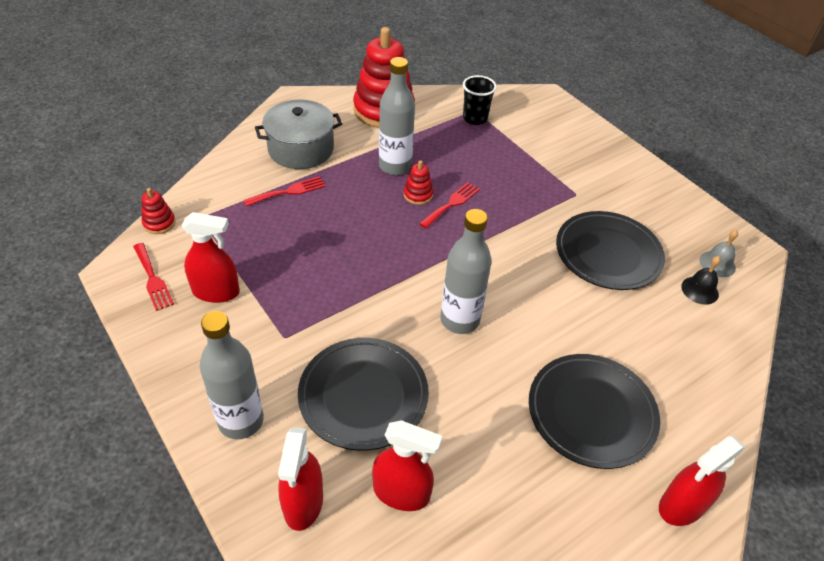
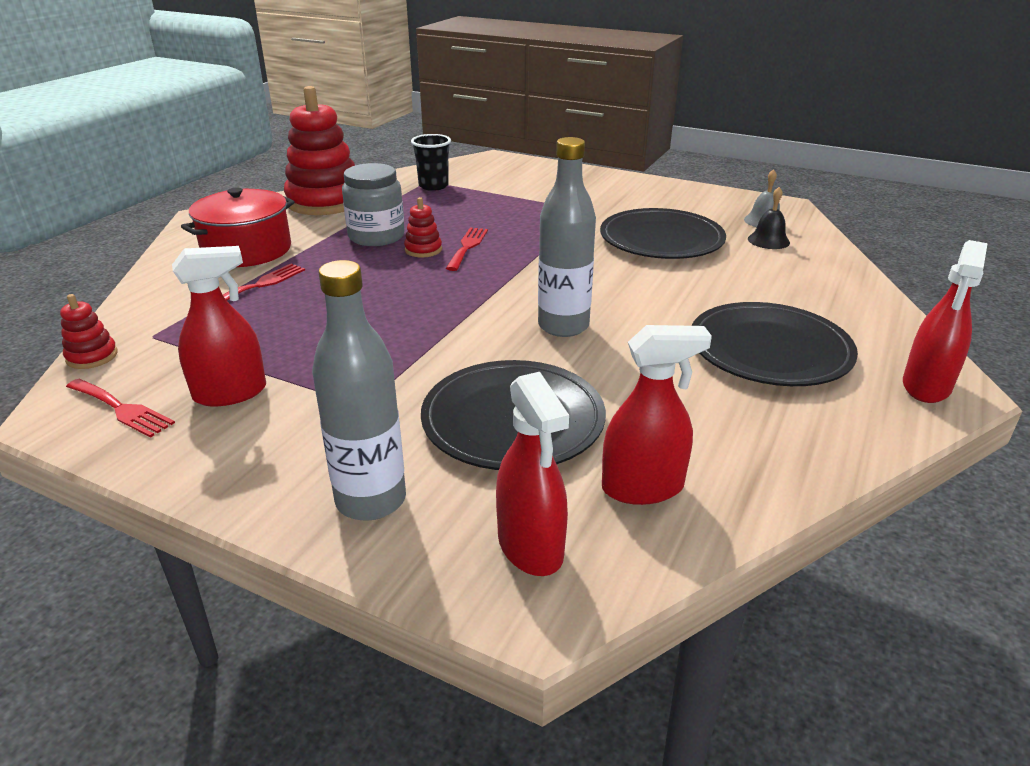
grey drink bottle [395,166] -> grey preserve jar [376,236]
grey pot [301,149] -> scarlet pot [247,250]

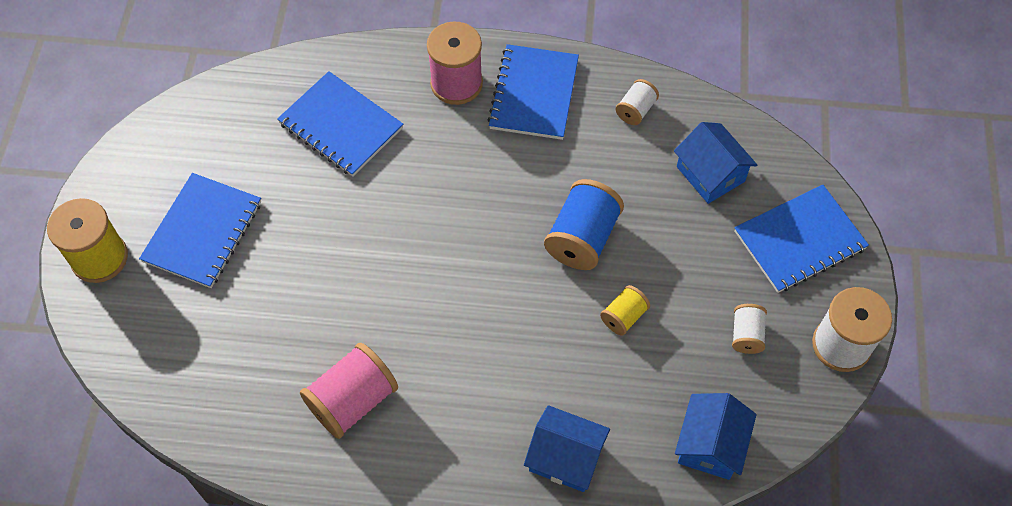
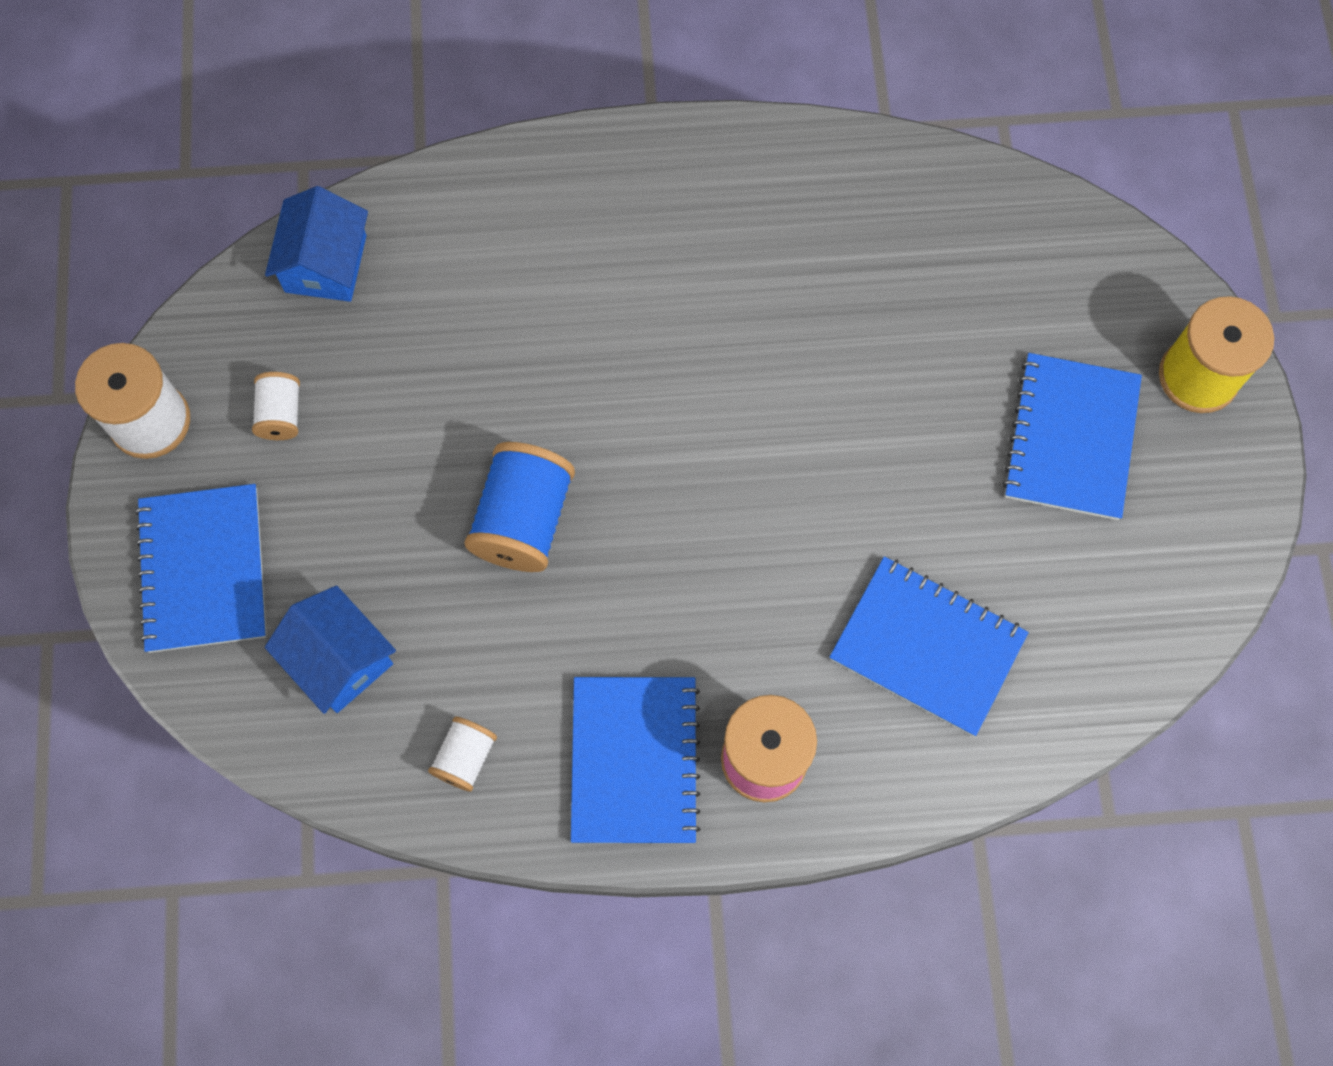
rose-pink reel of thread [353,400] -> none
blue toy house [565,457] -> none
golden reel of thread [623,317] -> none
blue notebook [799,240] -> blue notebook [203,569], 60 degrees counterclockwise

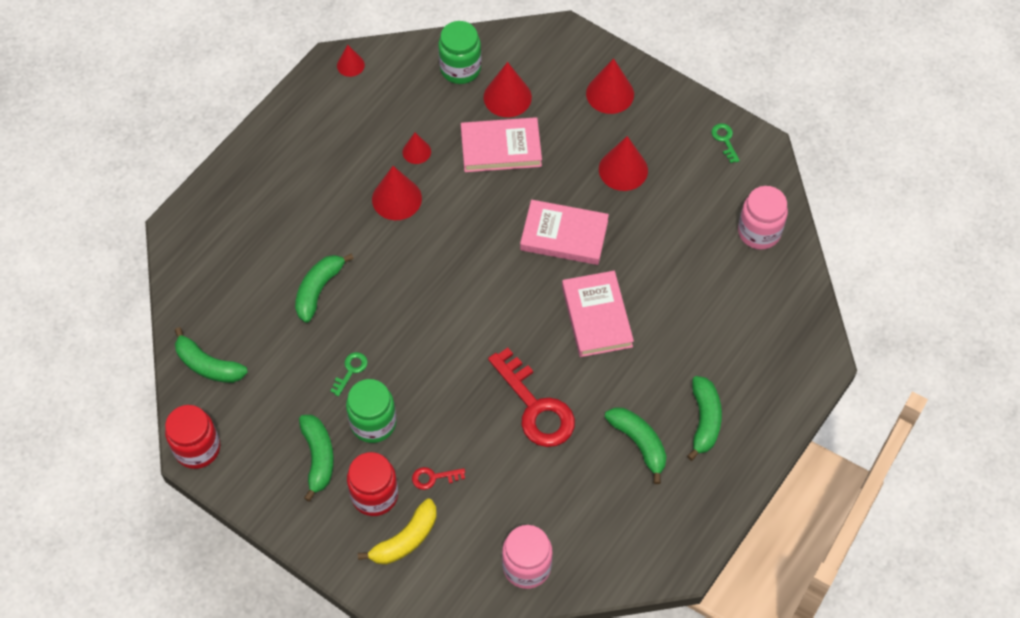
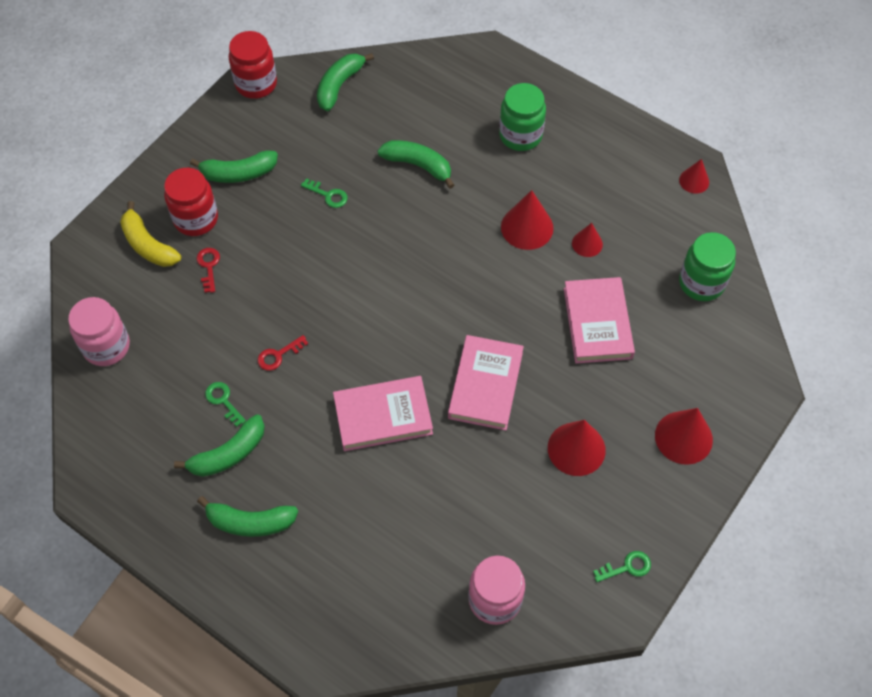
scarlet cone [507,97] -> none
none -> green key [223,401]
green preserve jar [373,423] -> green preserve jar [520,135], shifted
scarlet key [535,406] -> scarlet key [278,355], x0.44

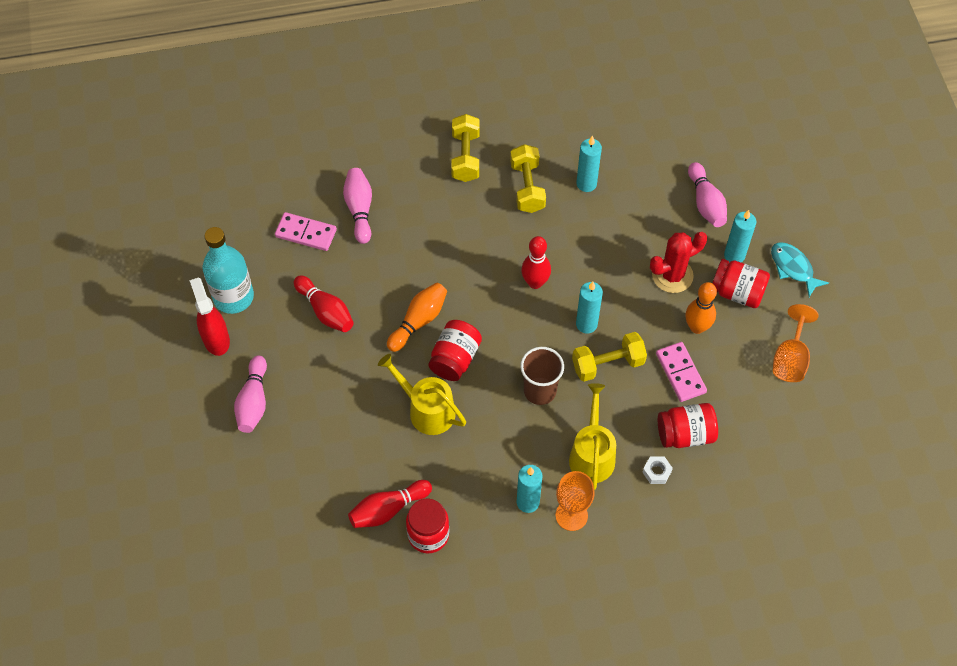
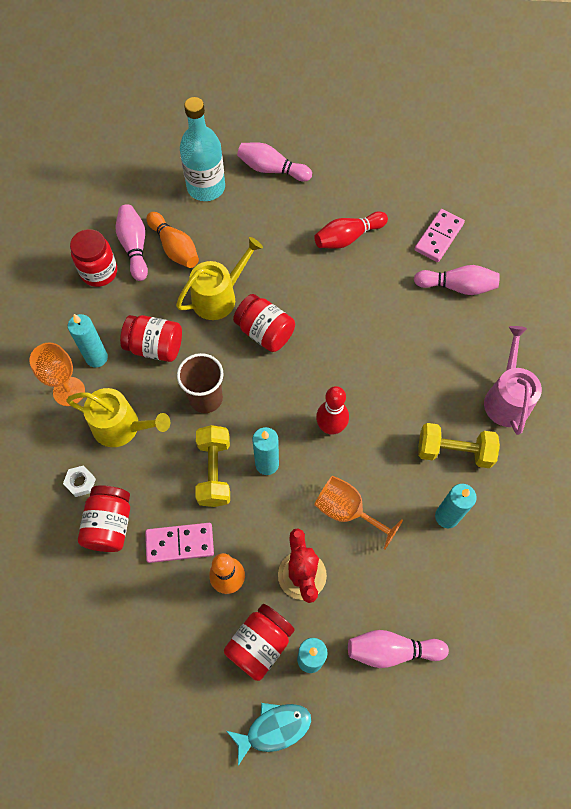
scarlet spray bottle [216,339] -> none
none -> scarlet preserve jar [155,347]
aqua drink bottle [233,297] -> aqua drink bottle [206,187], shifted
orange tenpin [419,321] -> orange tenpin [174,248], shifted
orange chalice [790,358] -> orange chalice [347,511], shifted
golden free weight [465,157] -> rose-pink watering pot [506,399]
scarlet tenpin [388,509] -> rose-pink tenpin [134,247]

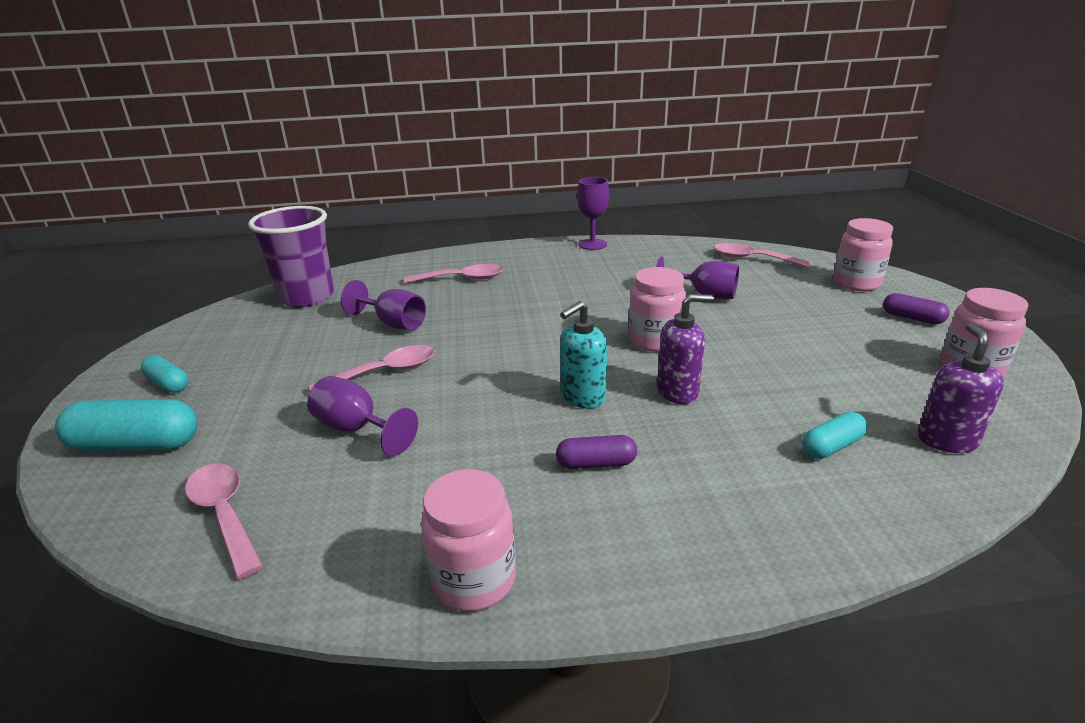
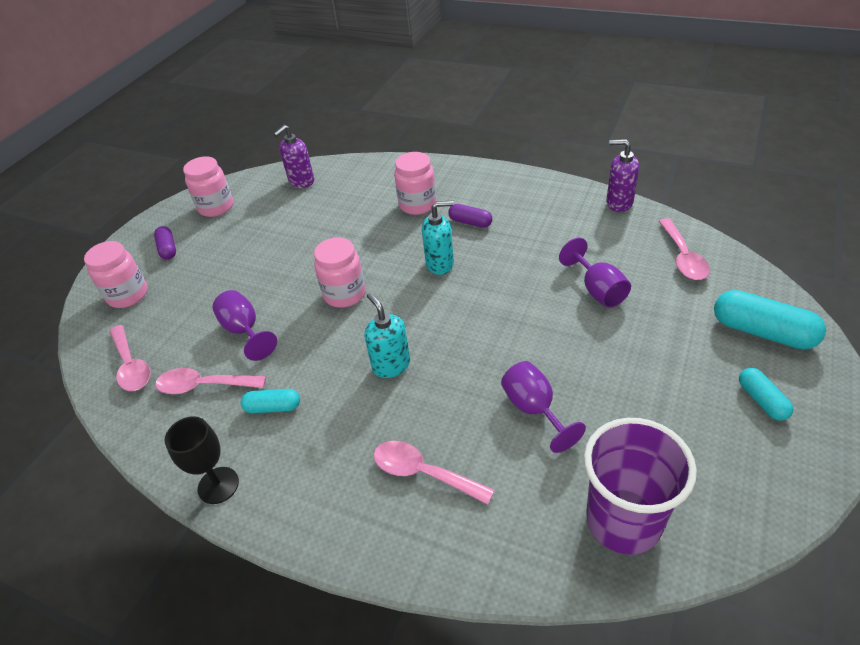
none -> aqua pump bottle [391,365]
rose-pink teaspoon [384,372] -> rose-pink teaspoon [204,386], shifted
rose-pink preserve jar [474,580] -> rose-pink preserve jar [417,205], shifted
purple pump bottle [678,392] -> purple pump bottle [619,203], shifted
aqua capsule [832,446] -> aqua capsule [273,407], shifted
purple chalice [592,244] -> jet-black chalice [218,485]

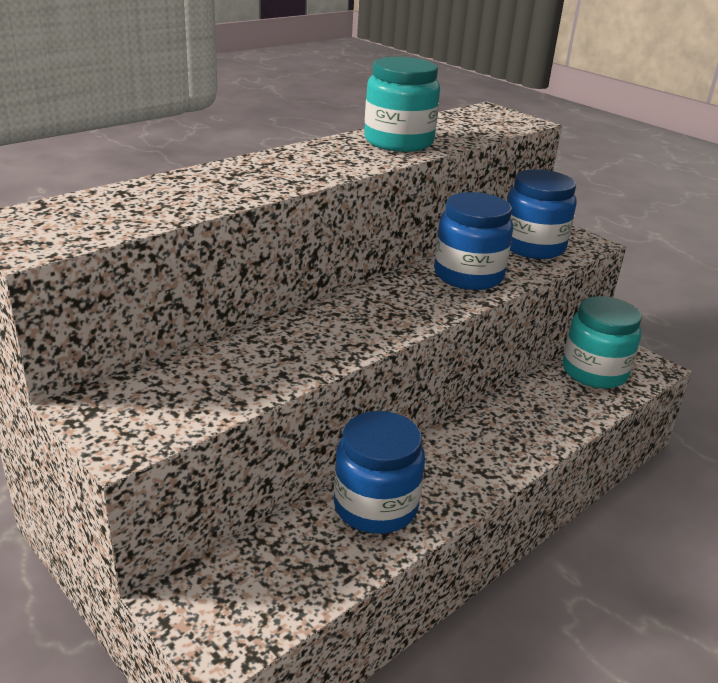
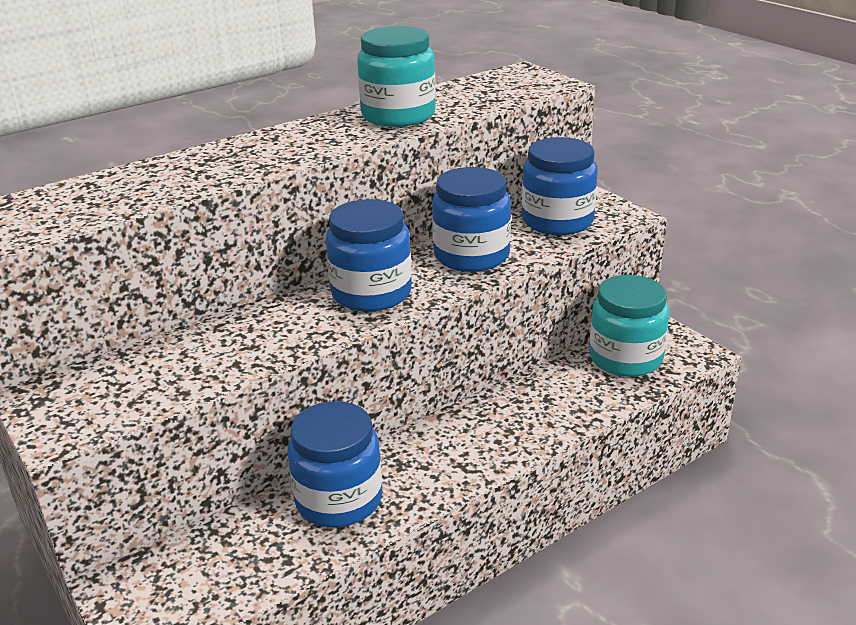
none -> blue preserve jar [371,293]

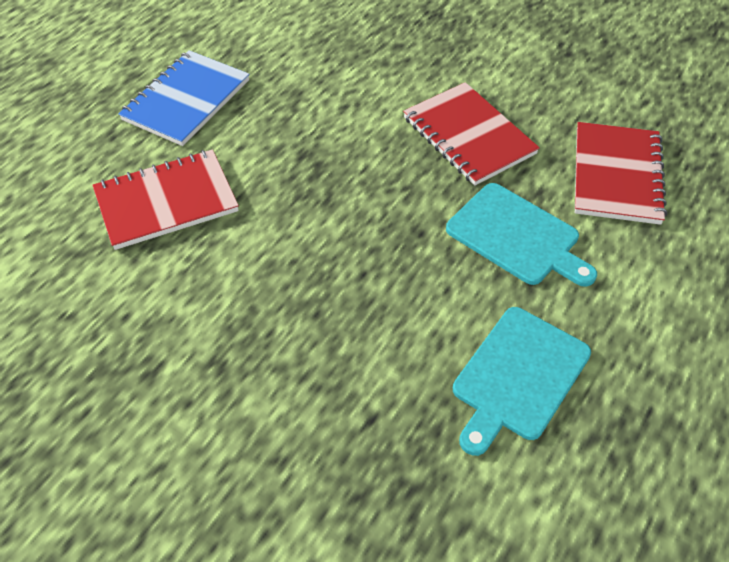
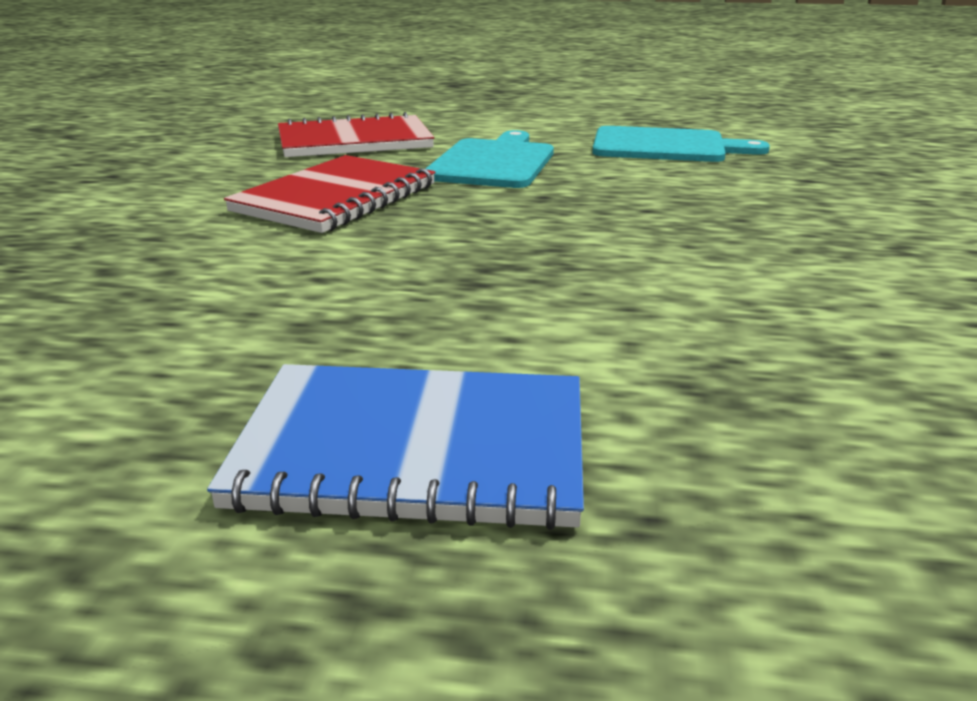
scarlet notebook [166,201] -> none

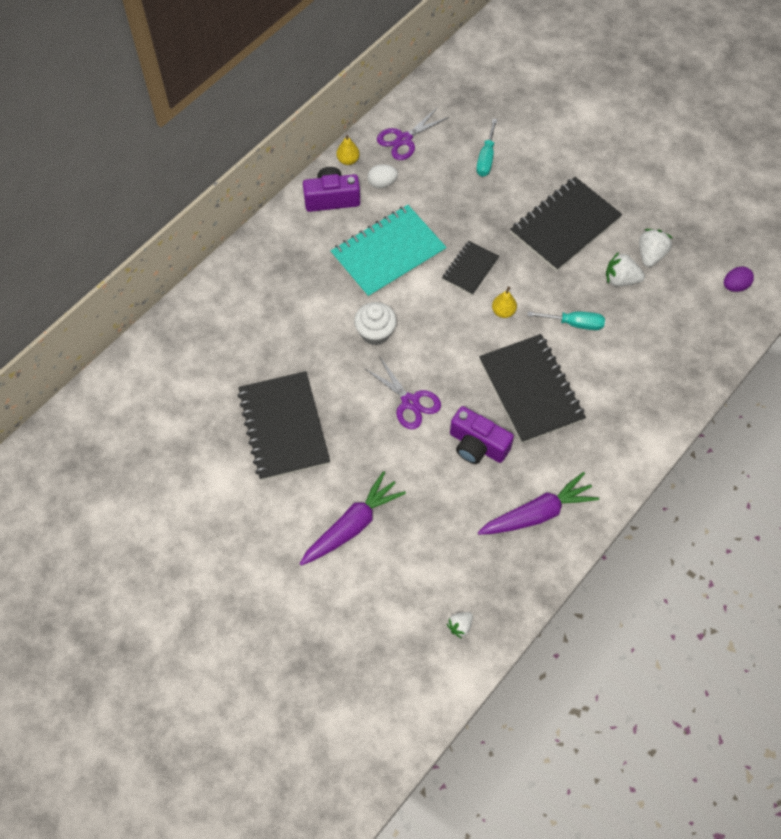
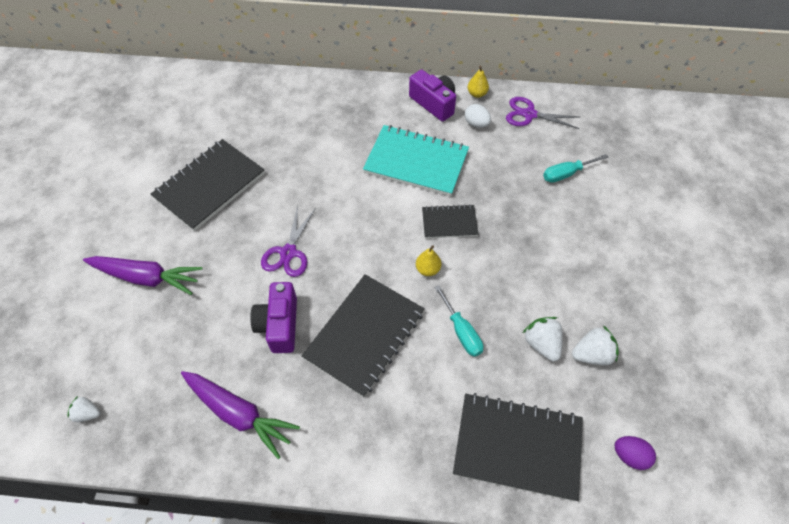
white cupcake [375,332] -> none
jet-black notebook [565,226] -> jet-black notebook [517,446], shifted

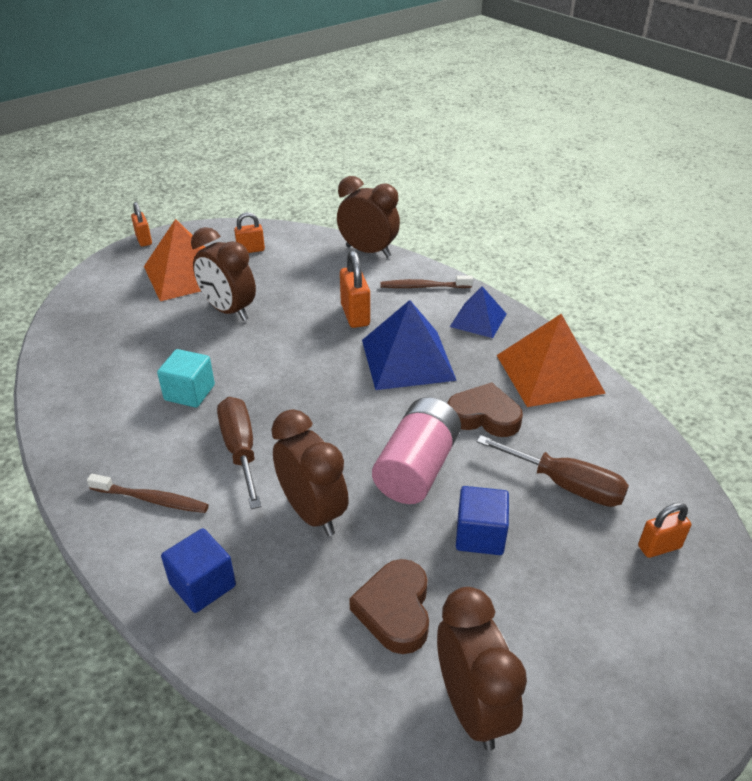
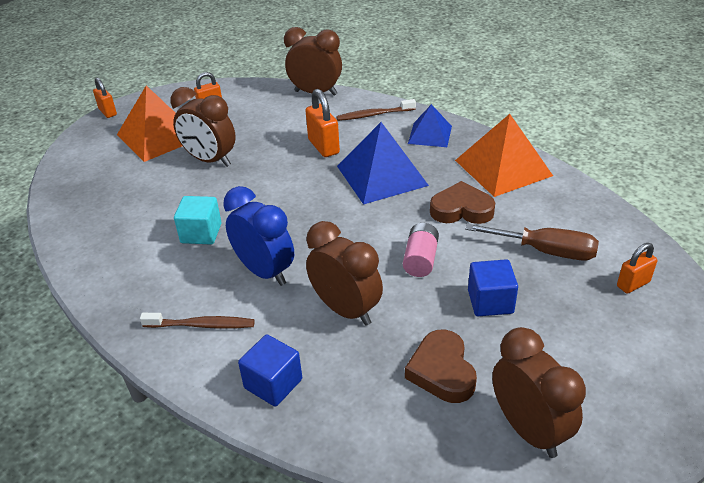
brown screwdriver [240,450] -> blue clock [265,272]
rose-pink battery [417,468] -> rose-pink battery [420,259], x0.60

